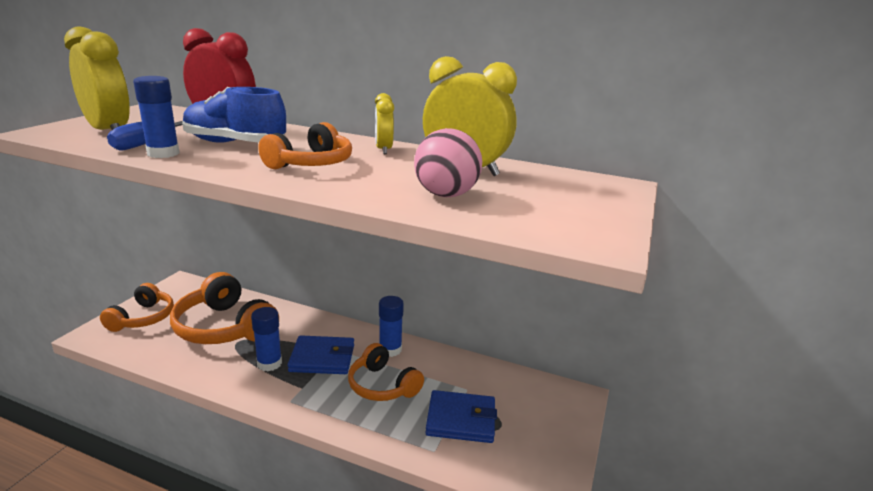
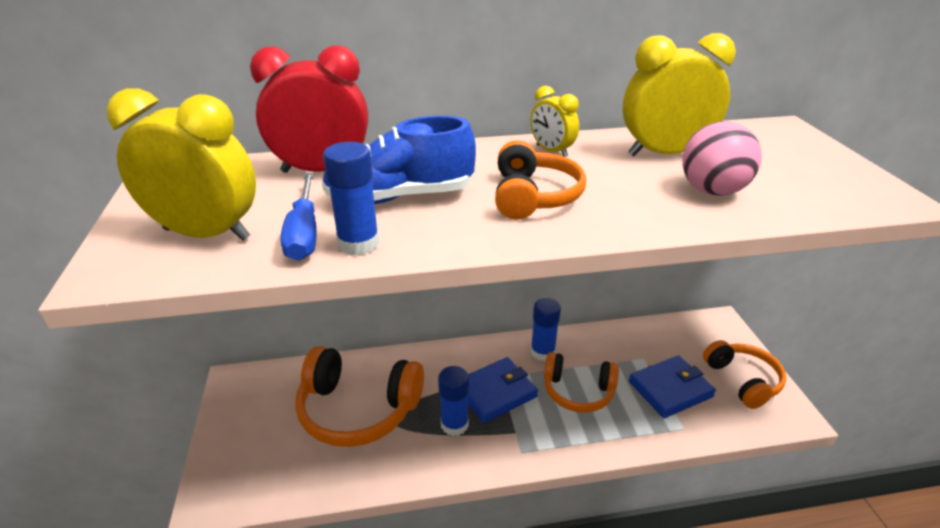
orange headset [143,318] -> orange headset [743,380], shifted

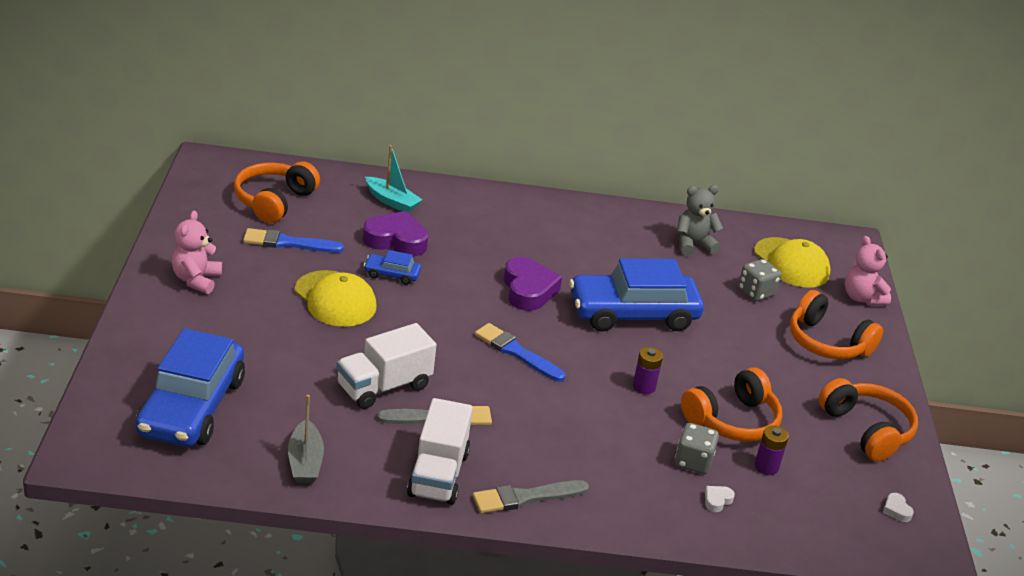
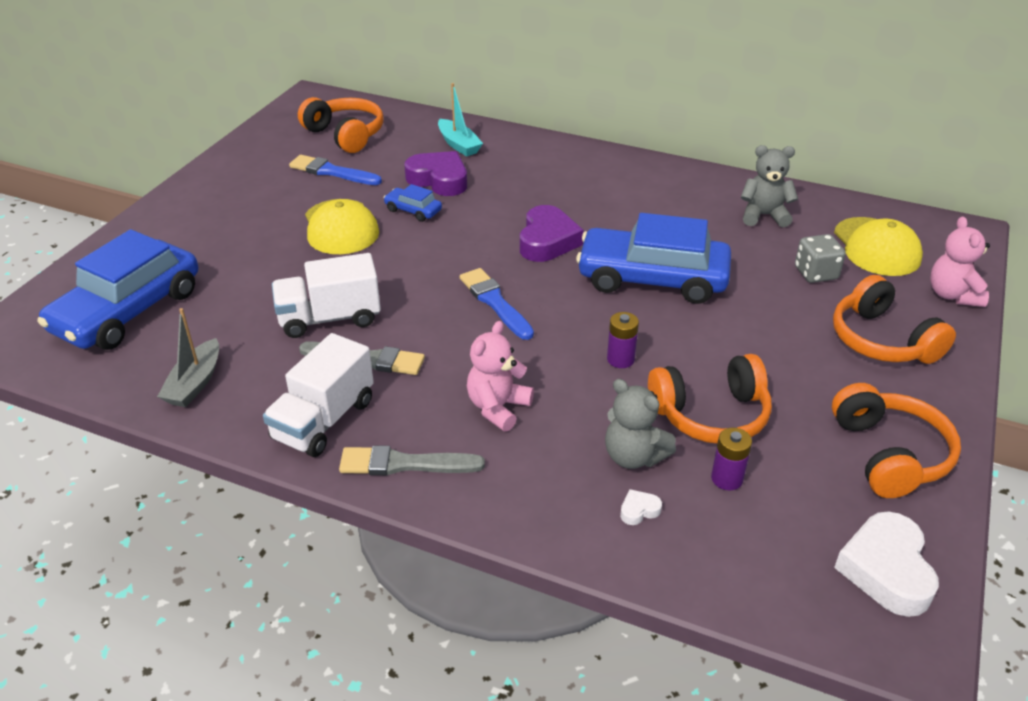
rose-pink teddy [196,280] -> rose-pink teddy [498,408], shifted
grey die [693,462] -> grey teddy [633,456]
orange headset [274,201] -> orange headset [345,135], 90 degrees clockwise
white heart shape [896,510] -> white heart shape [886,570], x2.34

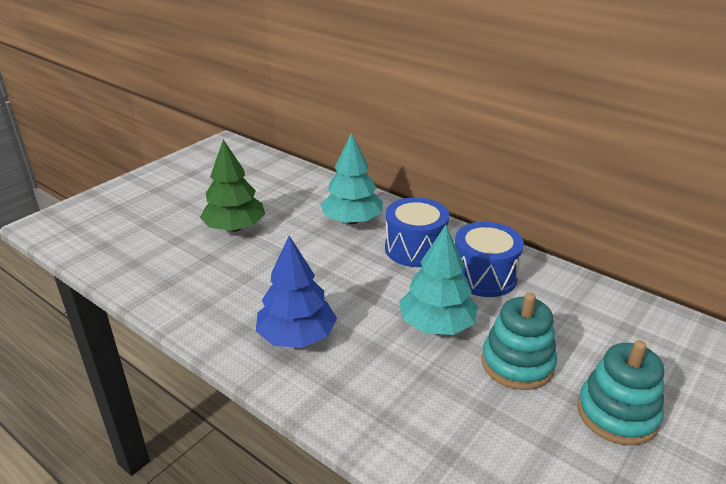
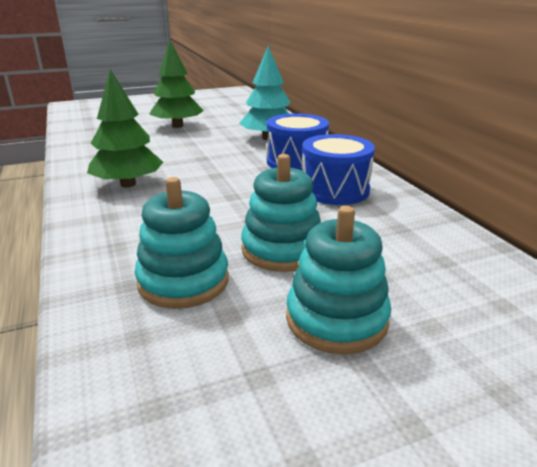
aqua tree [436,325] -> none
none -> aqua stacking toy [183,281]
blue tree [297,336] -> green tree [128,184]

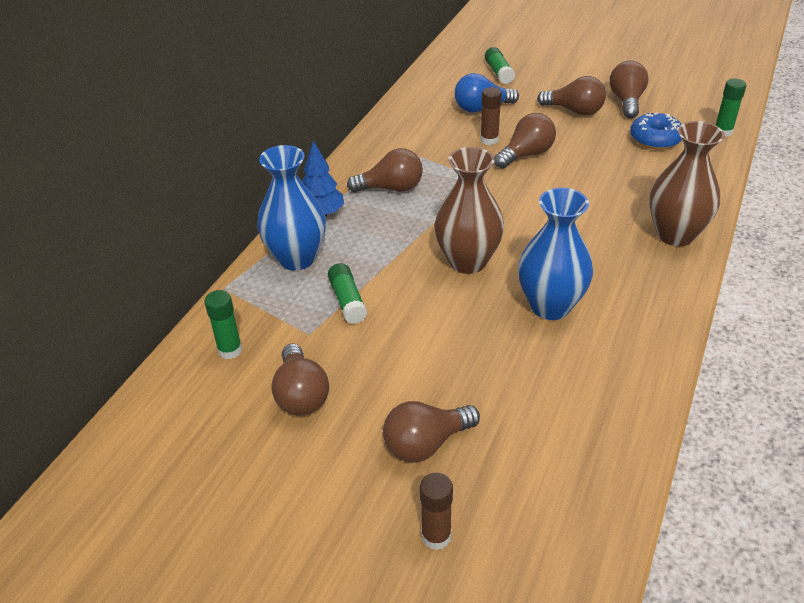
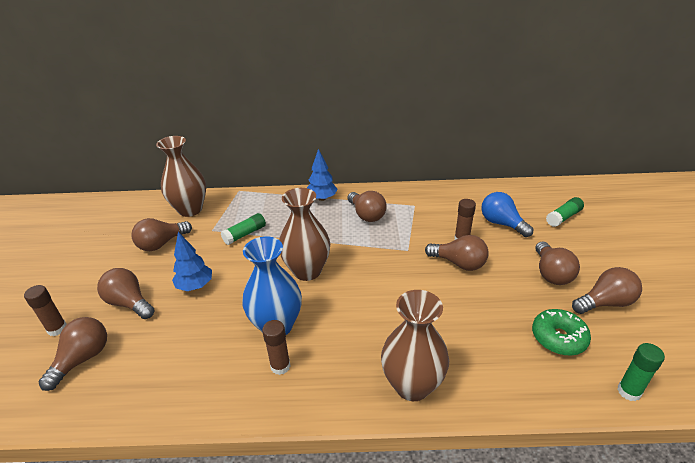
blue tall vase [297,258] -> none
none -> brown lightbulb [83,359]
none -> blue tree [195,286]
none -> brown glue [280,366]
green glue [230,350] -> brown tall vase [190,209]
blue glazed donut [655,139] -> green glazed donut [558,338]

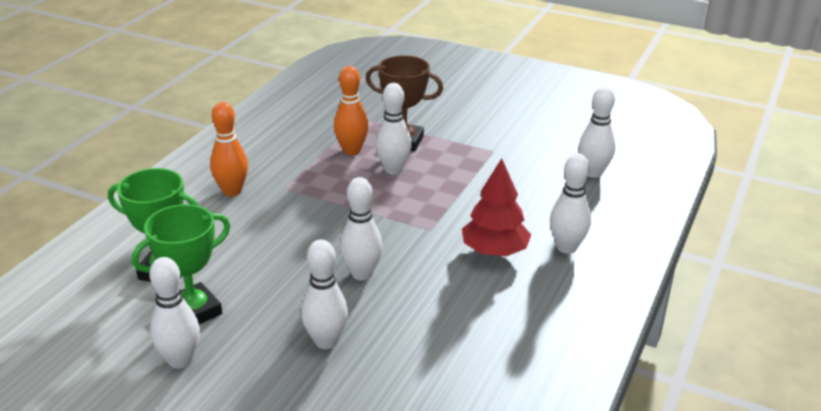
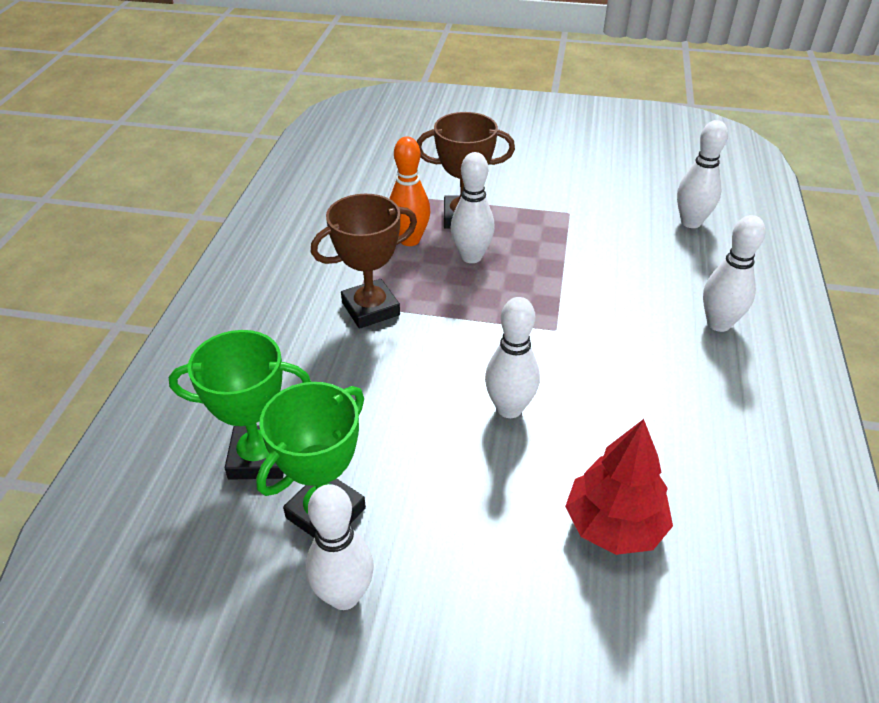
orange tenpin [232,191] -> none
white tenpin [326,341] -> none
none -> brown trophy [370,309]
scarlet tree [494,251] -> scarlet tree [614,525], shifted

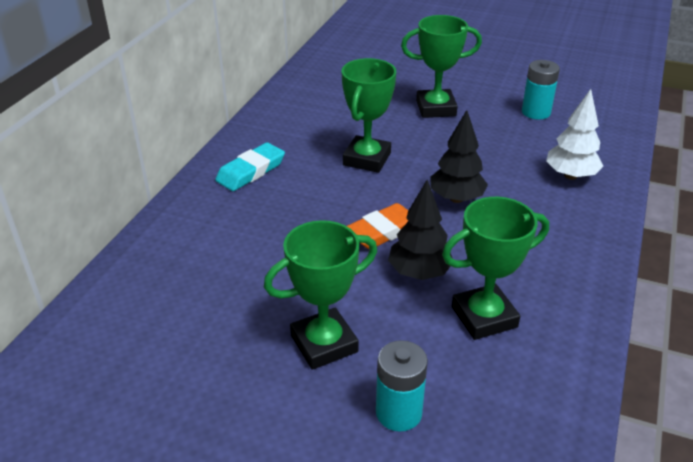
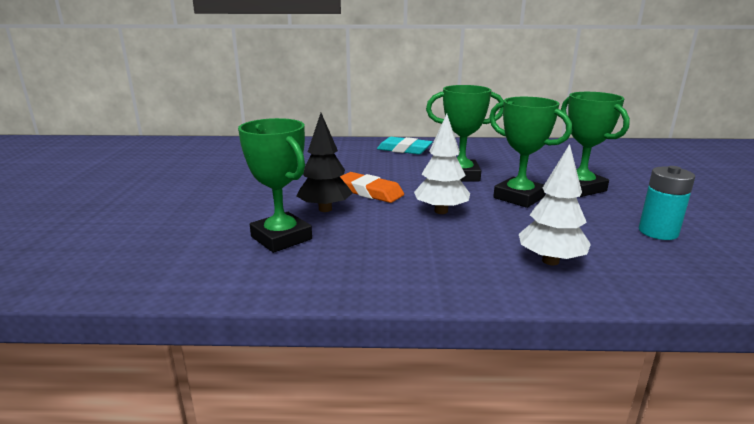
aqua battery [398,412] -> none
green trophy [324,344] -> green trophy [519,197], shifted
jet-black tree [456,198] -> white tree [441,211]

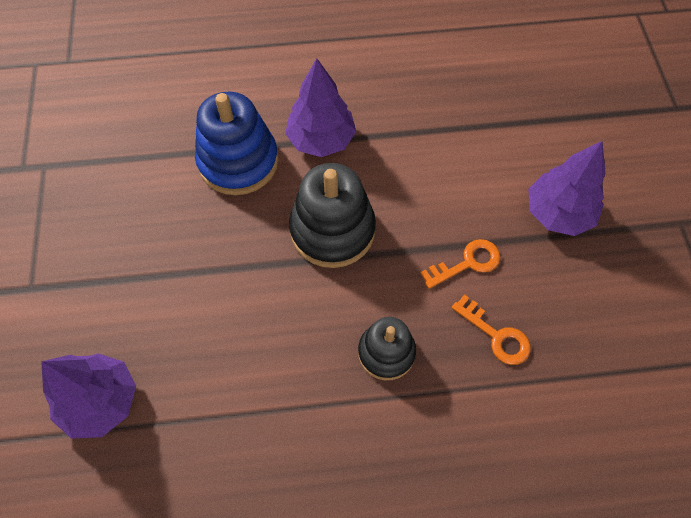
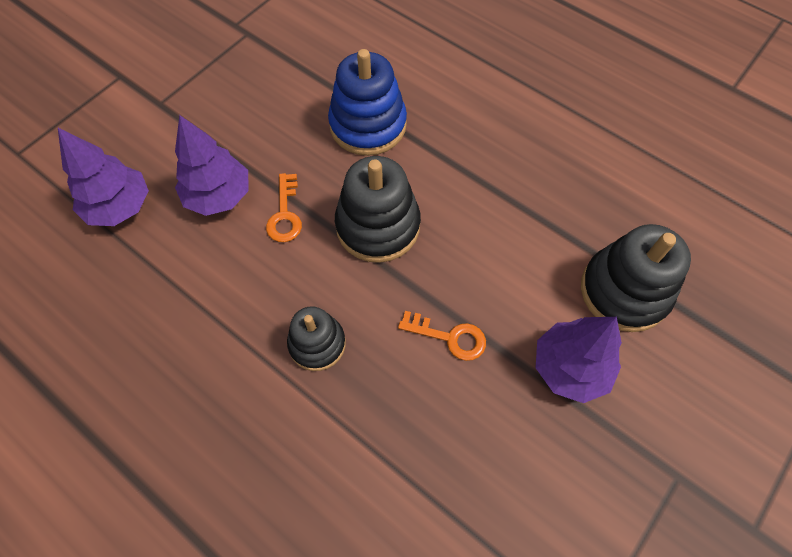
none -> jet-black stacking toy [624,291]
purple tree [321,140] -> purple tree [219,196], shifted
orange key [496,335] -> orange key [285,214], shifted

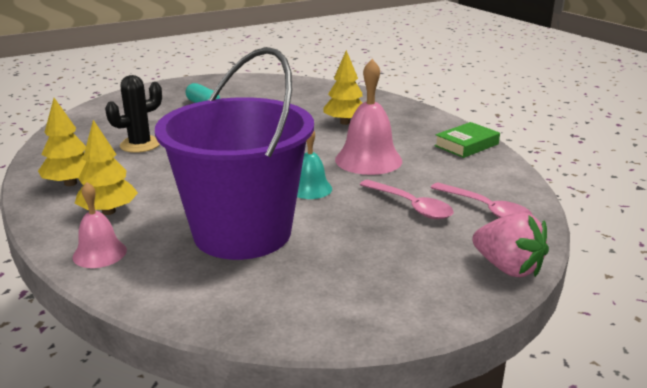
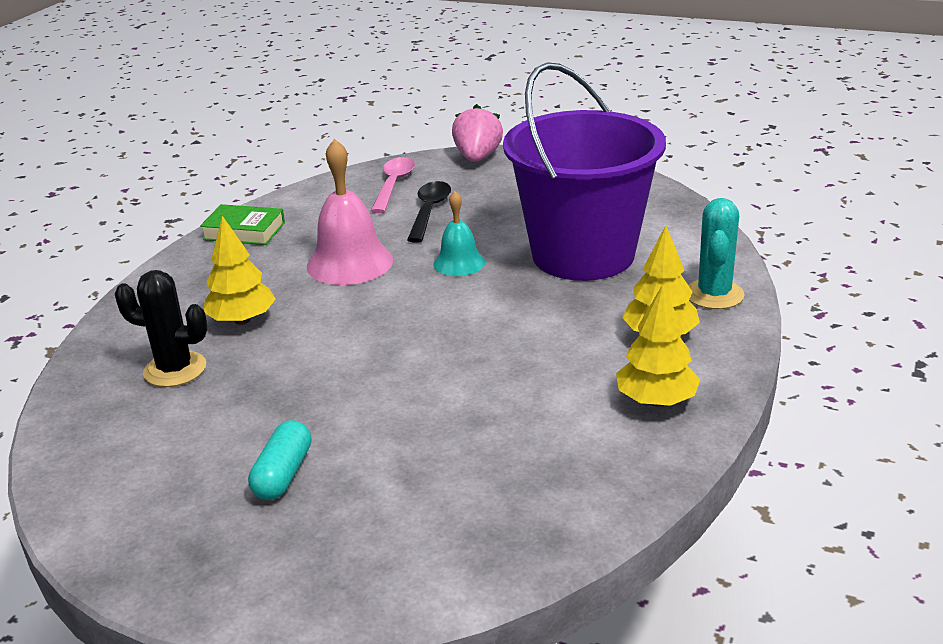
jet-black cactus [140,145] -> jet-black cactus [175,369], shifted
rose-pink hand bell [99,253] -> aqua cactus [714,294]
rose-pink teaspoon [411,206] -> jet-black teaspoon [429,211]

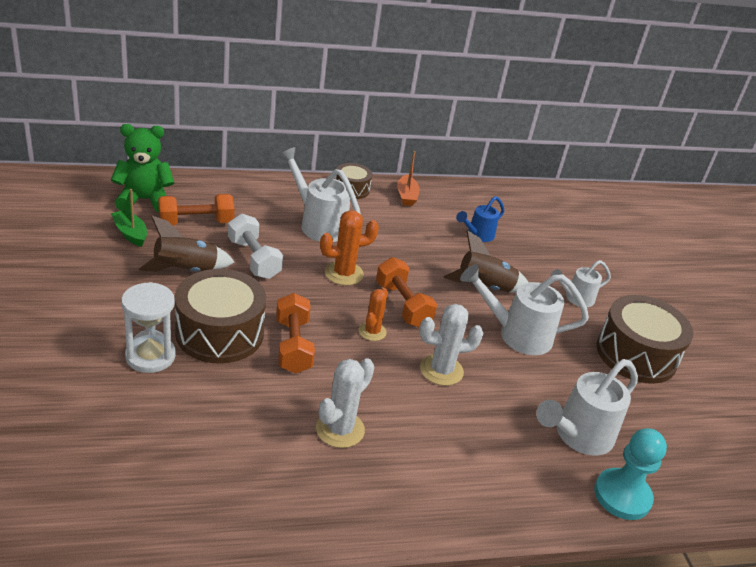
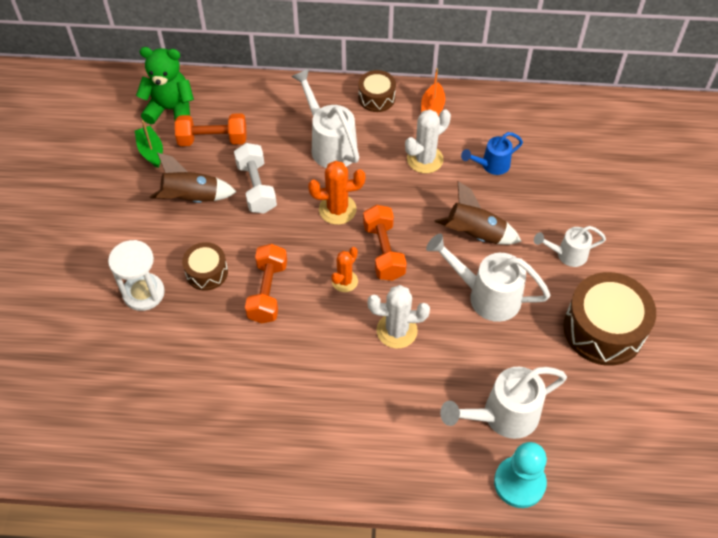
white cactus [340,429] -> white cactus [425,159], shifted
brown drum [220,333] -> brown drum [207,272], x0.54

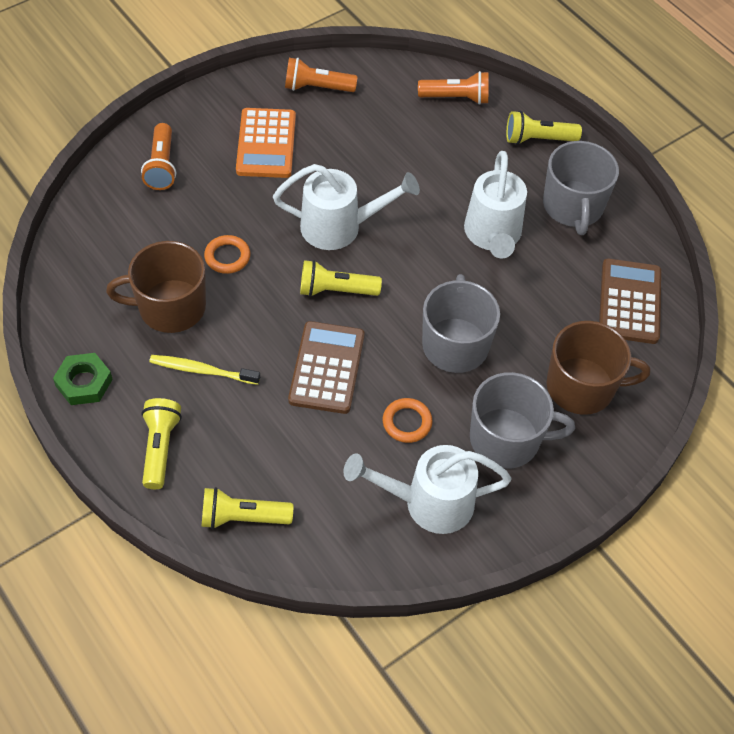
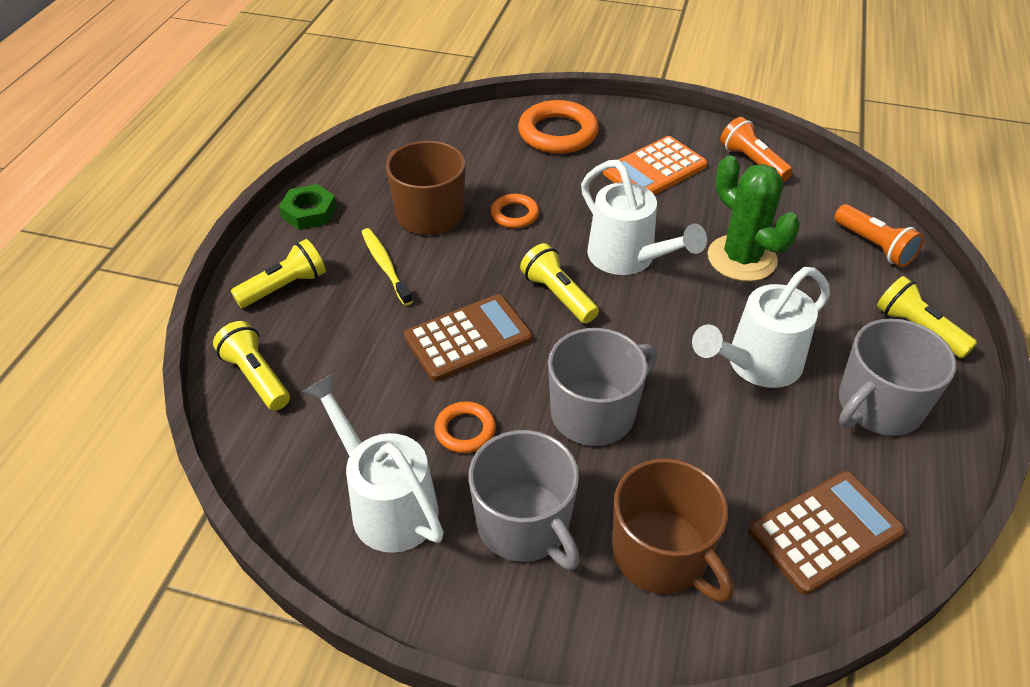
none -> green cactus [742,258]
orange flashlight [161,166] -> orange torus [558,133]

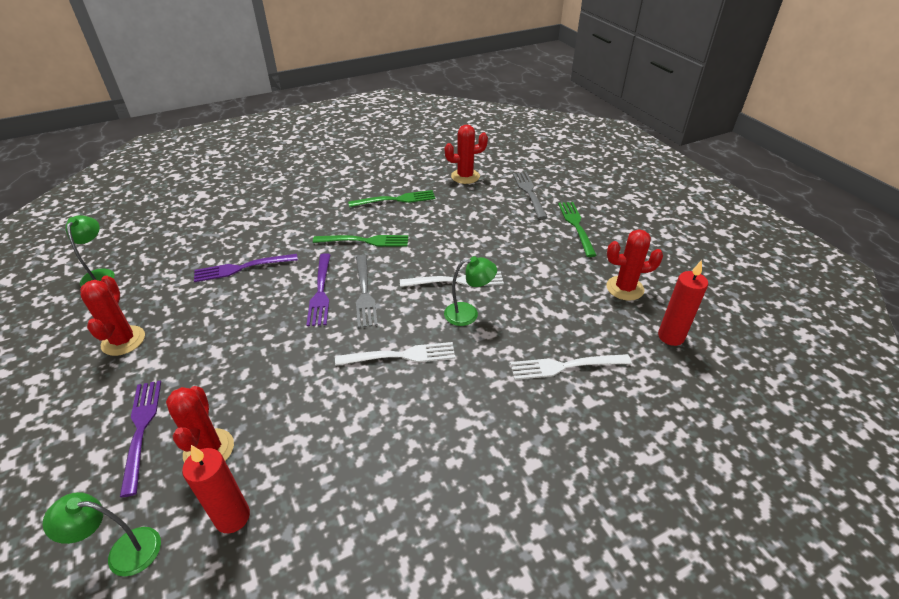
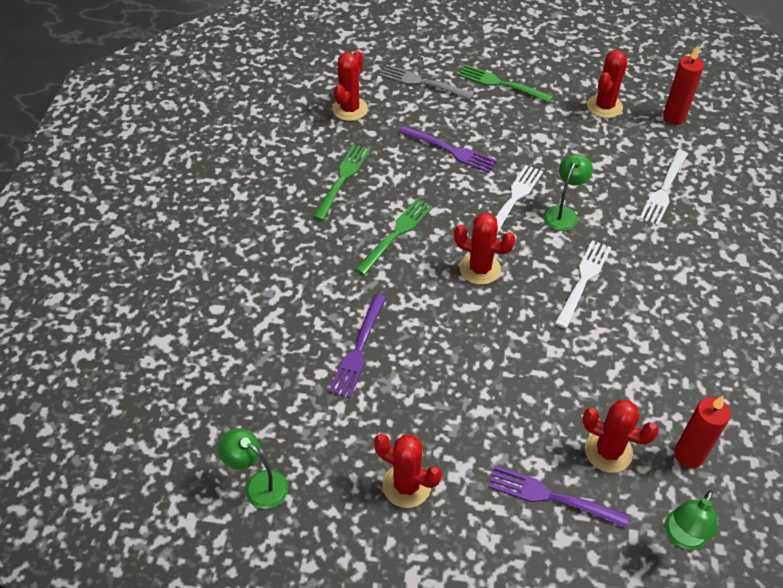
purple fork [320,291] -> purple fork [450,150], shifted
grey fork [364,293] -> scarlet cactus [480,269]

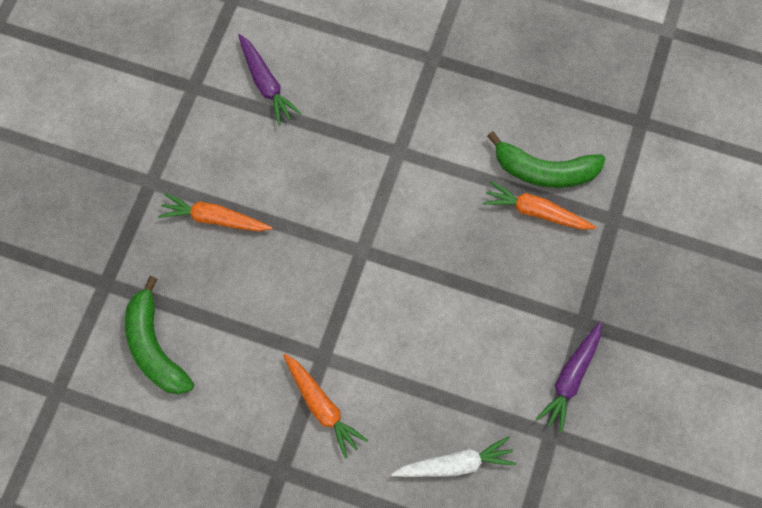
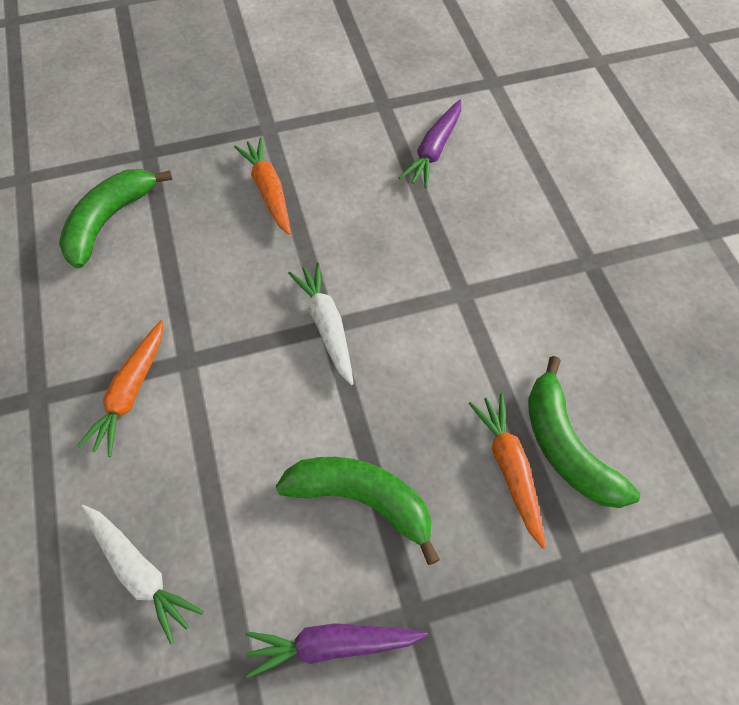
none -> green banana fruit [362,500]
none -> white toy carrot [326,326]

